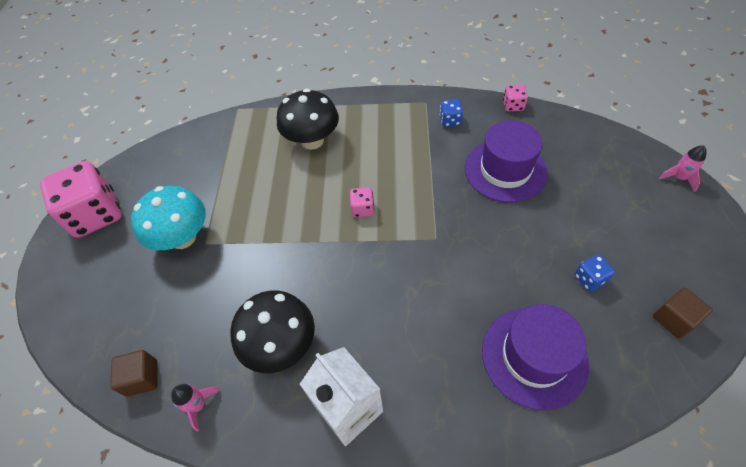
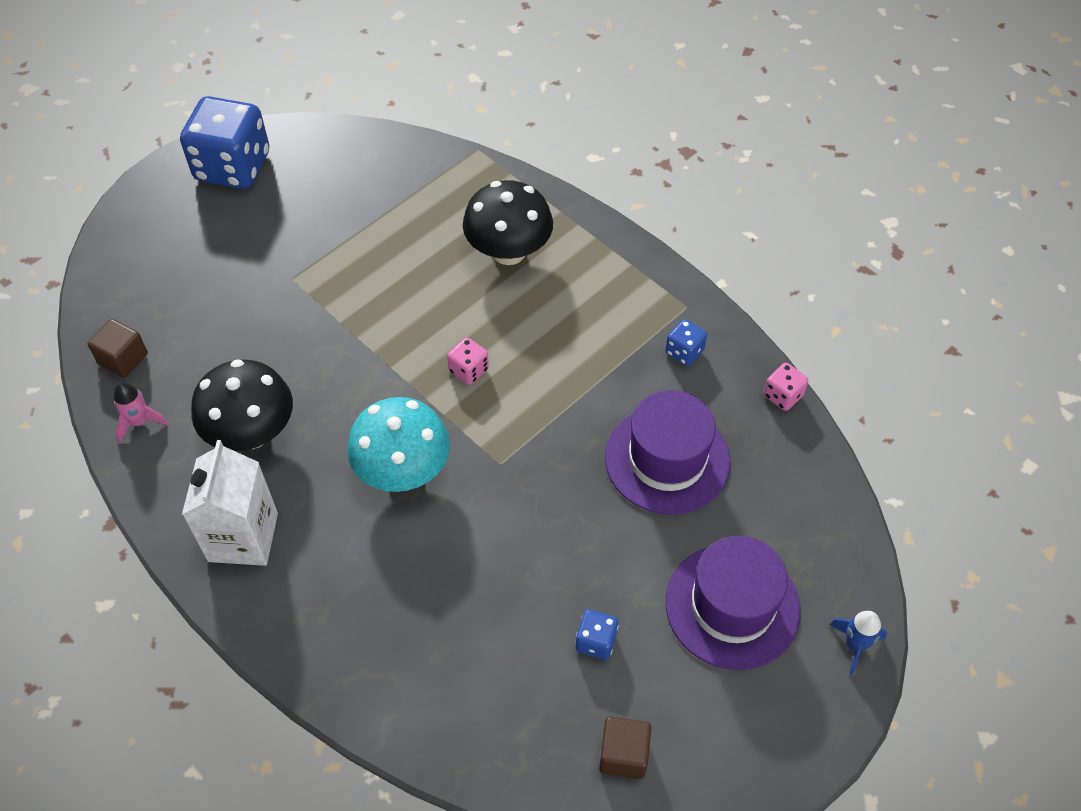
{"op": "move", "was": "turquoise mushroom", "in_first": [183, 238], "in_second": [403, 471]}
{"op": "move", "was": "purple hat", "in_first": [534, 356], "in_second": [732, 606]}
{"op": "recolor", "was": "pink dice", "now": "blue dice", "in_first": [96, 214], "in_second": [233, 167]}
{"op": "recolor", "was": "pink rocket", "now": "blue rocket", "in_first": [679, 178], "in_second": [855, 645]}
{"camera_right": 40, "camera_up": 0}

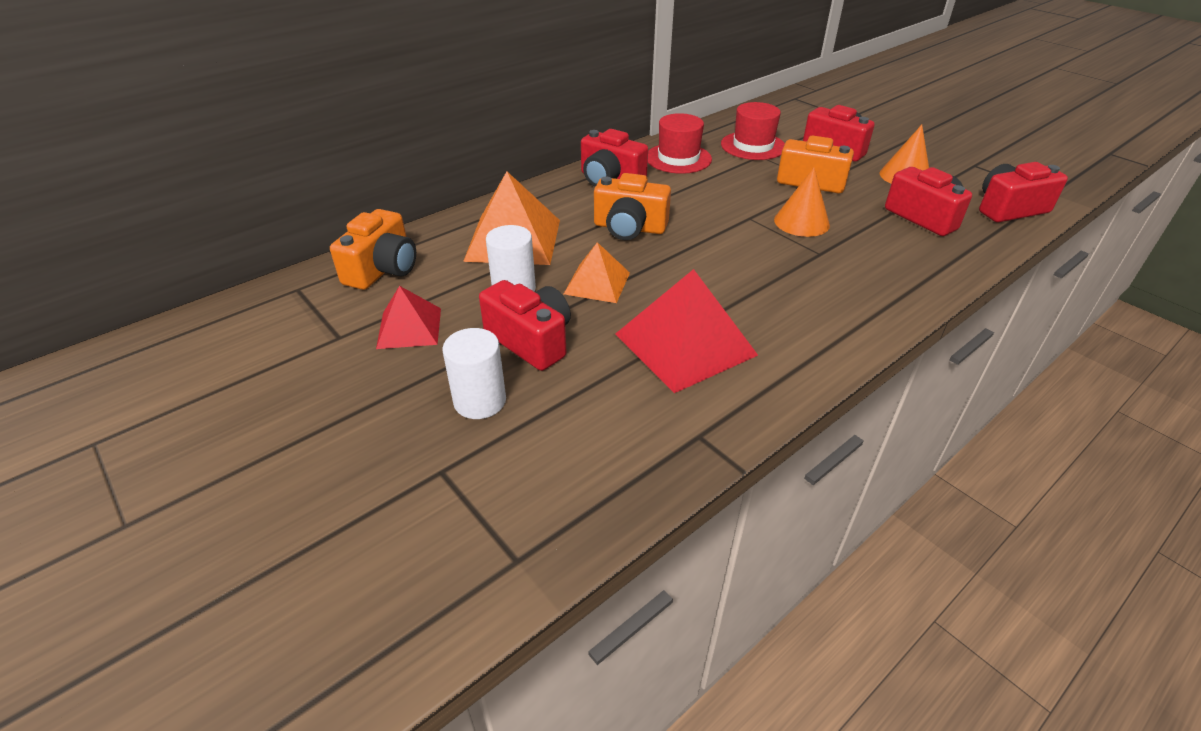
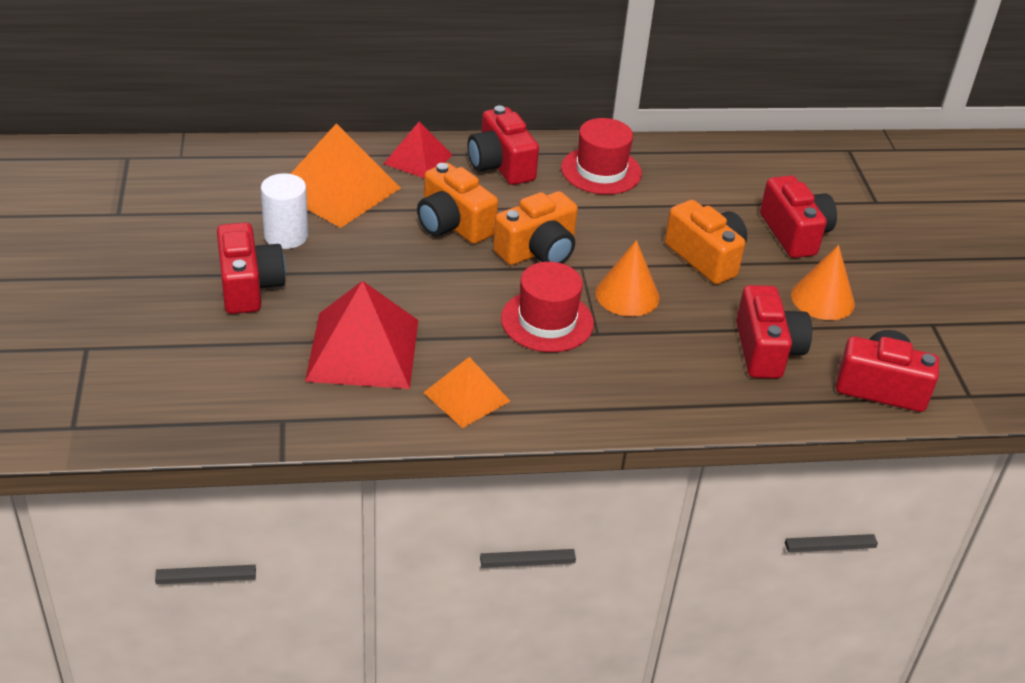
{"op": "delete", "was": "white cylinder", "in_first": [480, 401]}
{"op": "move", "was": "orange camera", "in_first": [383, 269], "in_second": [538, 251]}
{"op": "move", "was": "red pyramid", "in_first": [409, 328], "in_second": [418, 159]}
{"op": "move", "was": "orange pyramid", "in_first": [597, 283], "in_second": [466, 396]}
{"op": "move", "was": "red hat", "in_first": [753, 146], "in_second": [547, 321]}
{"camera_right": 30, "camera_up": 0}

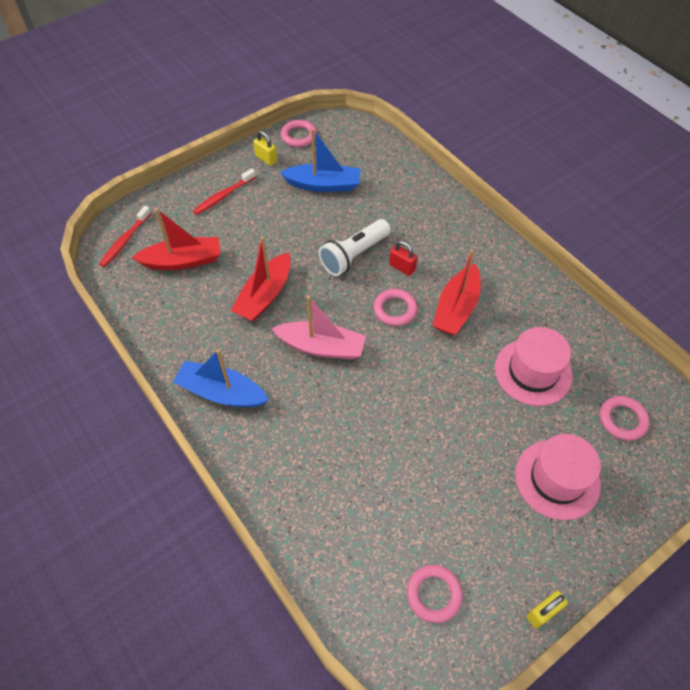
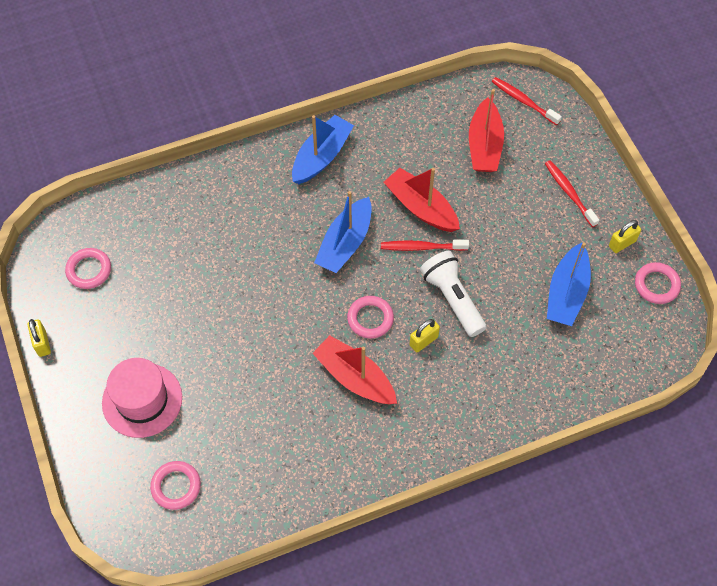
{"op": "delete", "was": "pink hat", "in_first": [533, 372]}
{"op": "insert", "now": "red toothbrush", "in_second": [422, 247]}
{"op": "recolor", "was": "pink boat", "now": "blue boat", "in_first": [321, 347], "in_second": [345, 243]}
{"op": "recolor", "was": "red padlock", "now": "yellow padlock", "in_first": [402, 267], "in_second": [423, 341]}
{"camera_right": 105, "camera_up": 5}

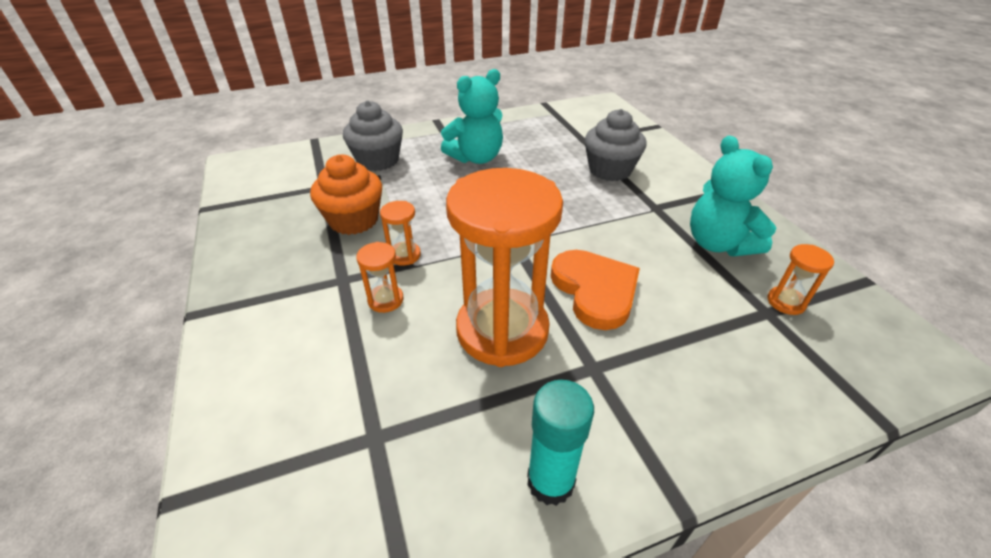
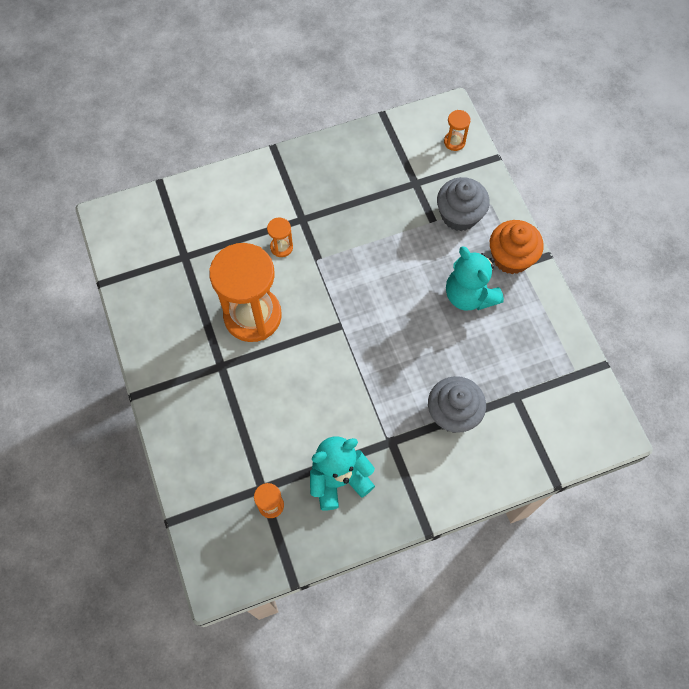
{"op": "delete", "was": "turquoise glue stick", "in_first": [550, 481]}
{"op": "delete", "was": "orange heart", "in_first": [595, 290]}
{"op": "move", "was": "orange cupcake", "in_first": [354, 220], "in_second": [511, 257]}
{"op": "move", "was": "orange hourglass", "in_first": [404, 255], "in_second": [454, 142]}
{"camera_right": 90, "camera_up": 25}

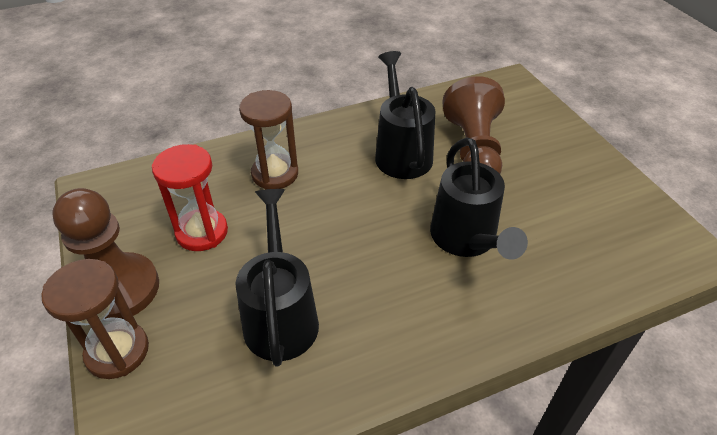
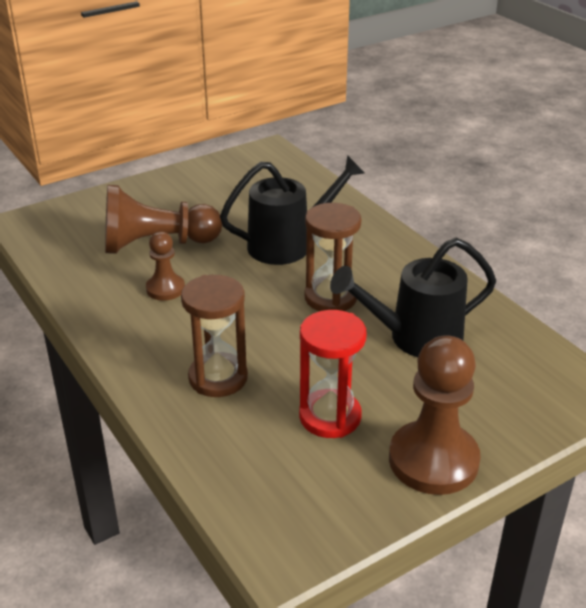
{"op": "move", "was": "brown hourglass", "in_first": [117, 351], "in_second": [330, 298]}
{"op": "replace", "was": "black watering can", "now": "brown pawn", "in_first": [401, 152], "in_second": [165, 289]}
{"camera_right": -100, "camera_up": -10}

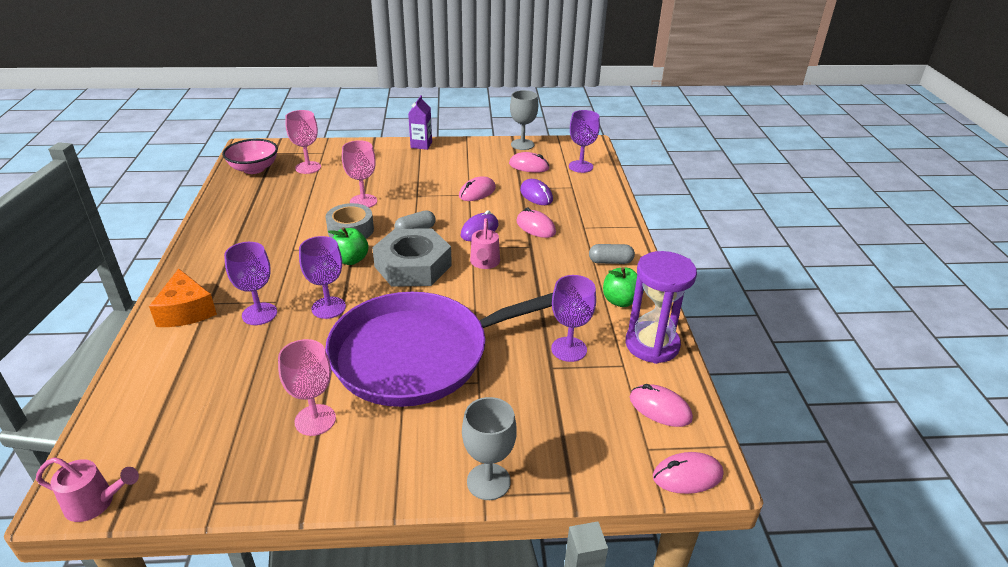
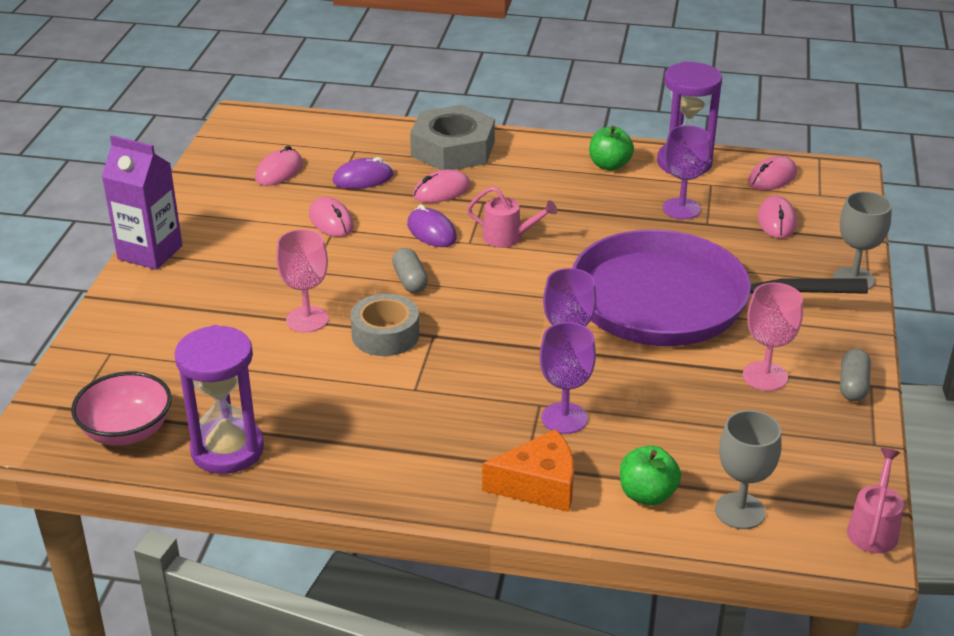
{"op": "delete", "was": "pink goblet", "in_first": [308, 167]}
{"op": "delete", "was": "purple goblet", "in_first": [580, 166]}
{"op": "insert", "now": "purple hourglass", "in_second": [227, 450]}
{"op": "move", "was": "green apple", "in_first": [350, 260], "in_second": [647, 495]}
{"op": "move", "was": "grey nut", "in_first": [413, 266], "in_second": [453, 149]}
{"op": "move", "was": "grey goblet", "in_first": [522, 144], "in_second": [740, 511]}
{"op": "move", "was": "grey capsule", "in_first": [610, 261], "in_second": [852, 385]}
{"op": "move", "was": "pink mouse", "in_first": [687, 476], "in_second": [776, 221]}
{"op": "rotate", "was": "purple pan", "in_first": [418, 354], "in_second": [671, 301], "clockwise": 105}
{"op": "resize", "was": "purple carton", "in_first": [421, 145], "in_second": [150, 252], "ratio": 1.57}
{"camera_right": -75, "camera_up": 0}

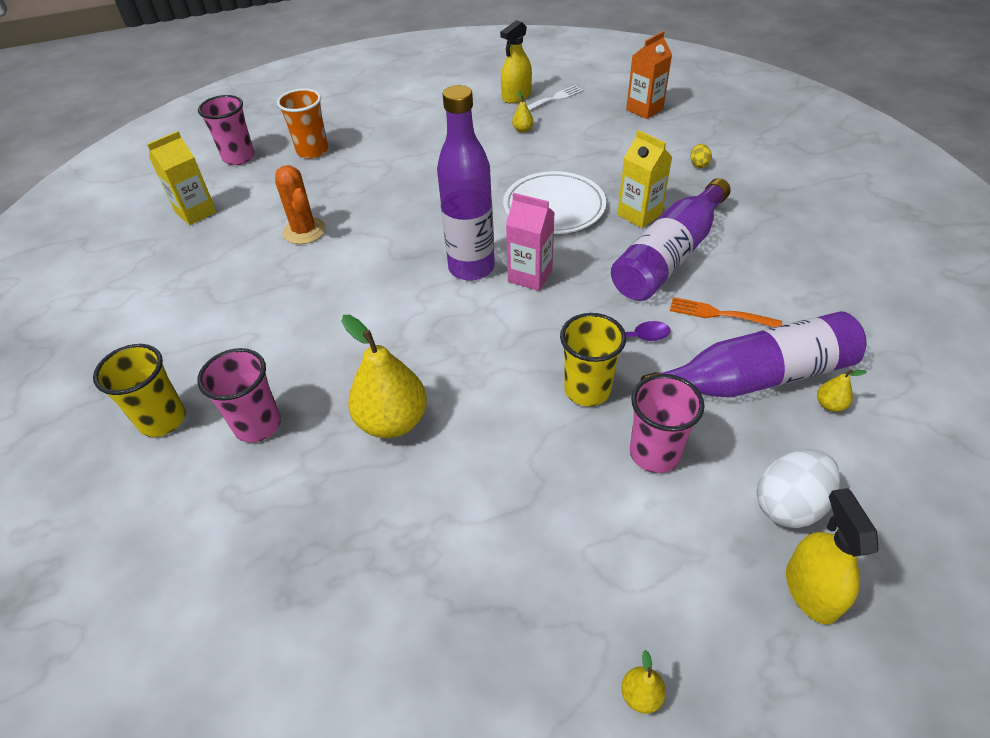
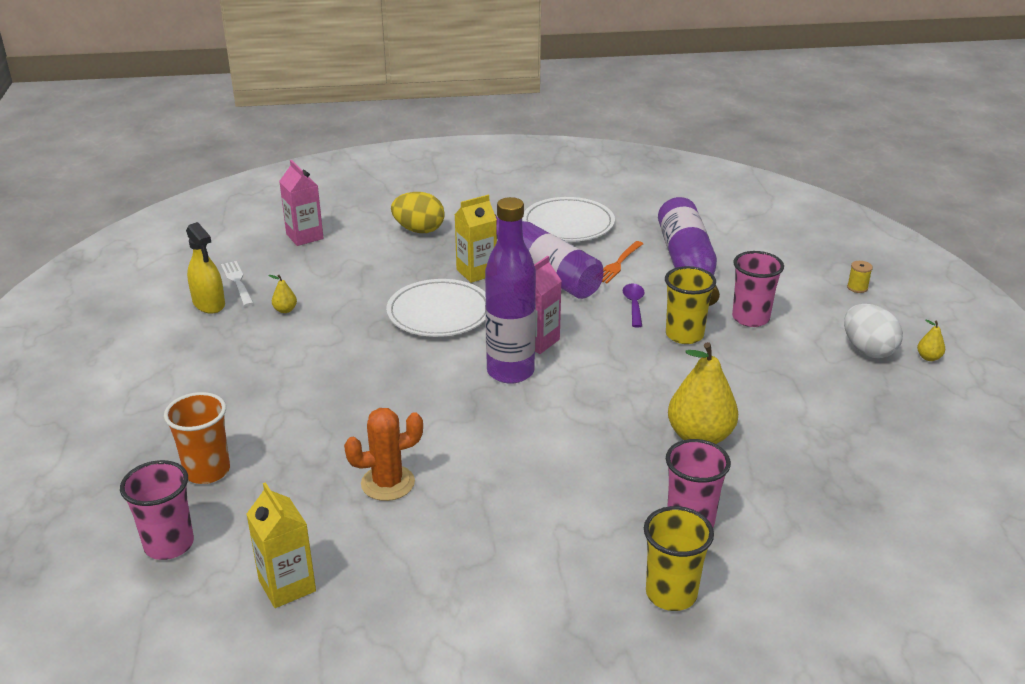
{"op": "delete", "was": "yellow pear", "in_first": [829, 405]}
{"op": "insert", "now": "white plate", "in_second": [568, 224]}
{"op": "move", "was": "white egg", "in_first": [788, 504], "in_second": [868, 350]}
{"op": "replace", "was": "yellow spray bottle", "now": "yellow spool", "in_first": [811, 590], "in_second": [857, 287]}
{"op": "recolor", "was": "orange carton", "now": "pink carton", "in_first": [644, 109], "in_second": [304, 236]}
{"op": "resize", "was": "yellow egg", "in_first": [698, 164], "in_second": [419, 230], "ratio": 2.08}
{"camera_right": -80, "camera_up": -15}

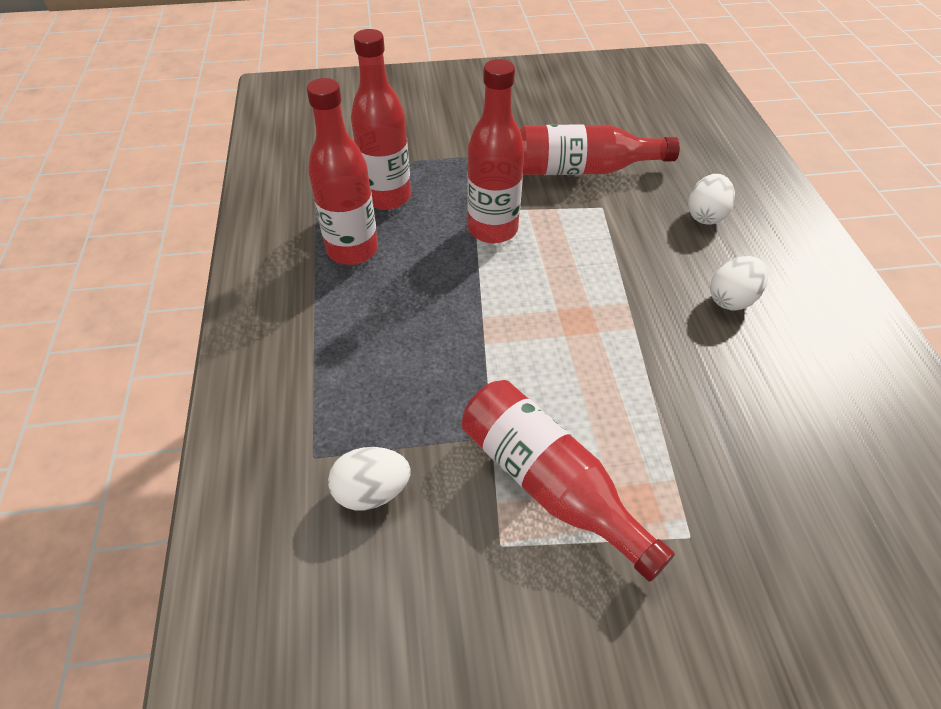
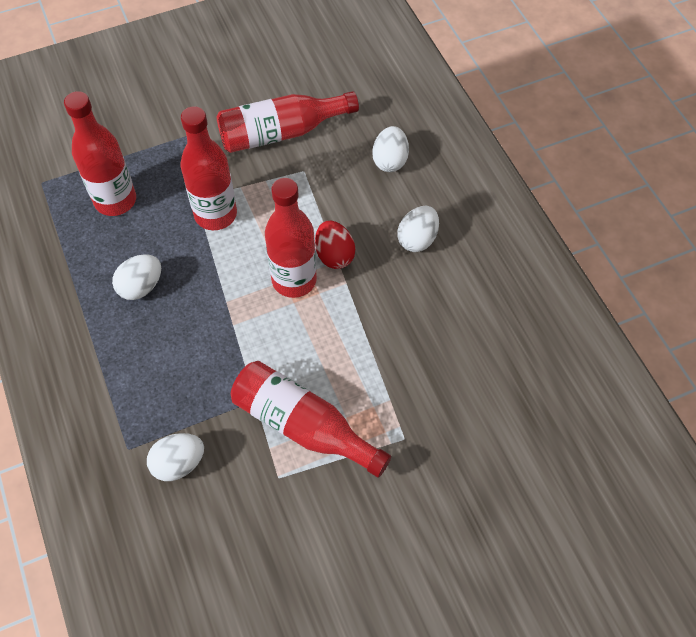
{"op": "insert", "now": "white egg", "in_second": [141, 287]}
{"op": "insert", "now": "red egg", "in_second": [334, 255]}
{"op": "move", "was": "red bottle", "in_first": [352, 250], "in_second": [294, 280]}
{"camera_right": -15, "camera_up": 10}

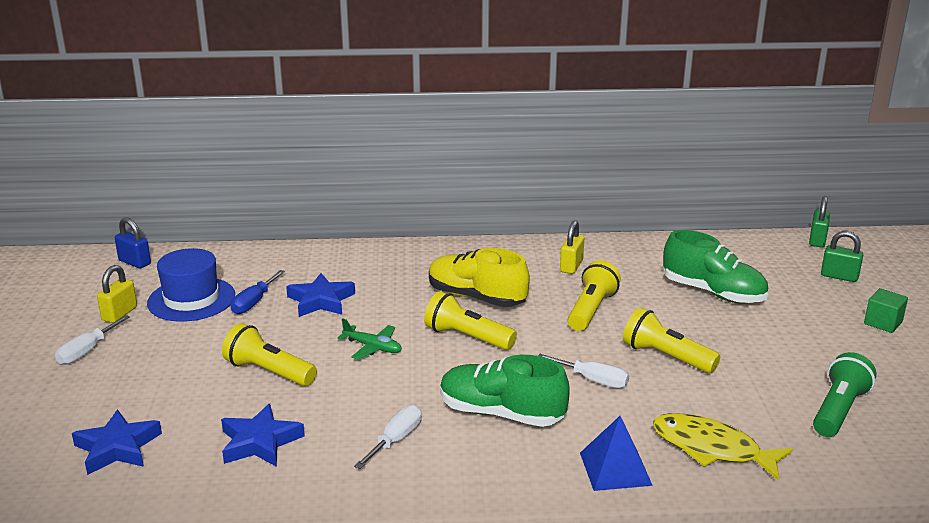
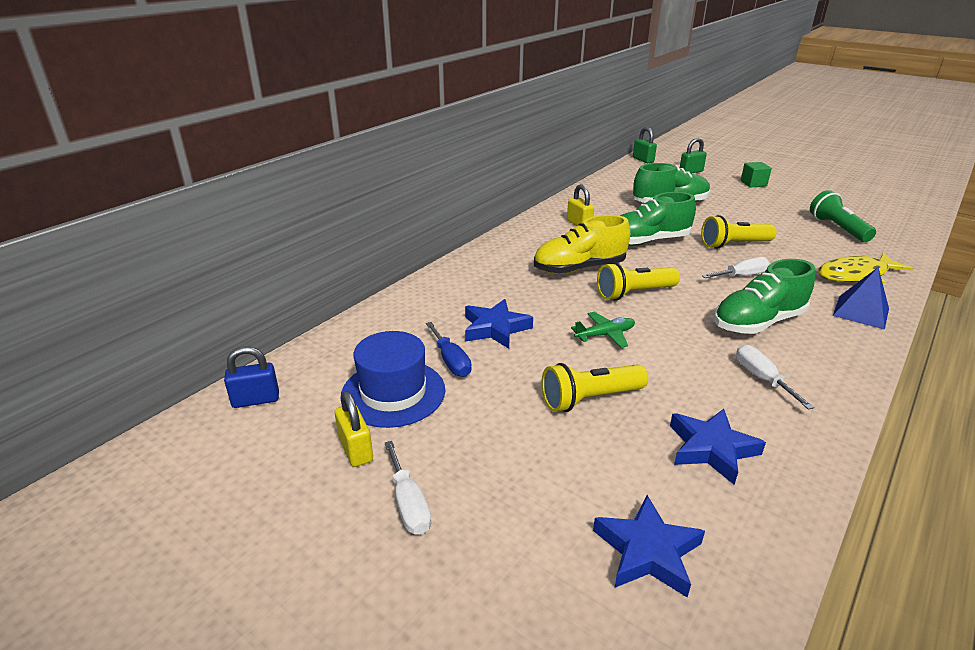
{"op": "replace", "was": "yellow flashlight", "now": "green shoe", "in_first": [591, 310], "in_second": [647, 241]}
{"camera_right": -50, "camera_up": 5}

